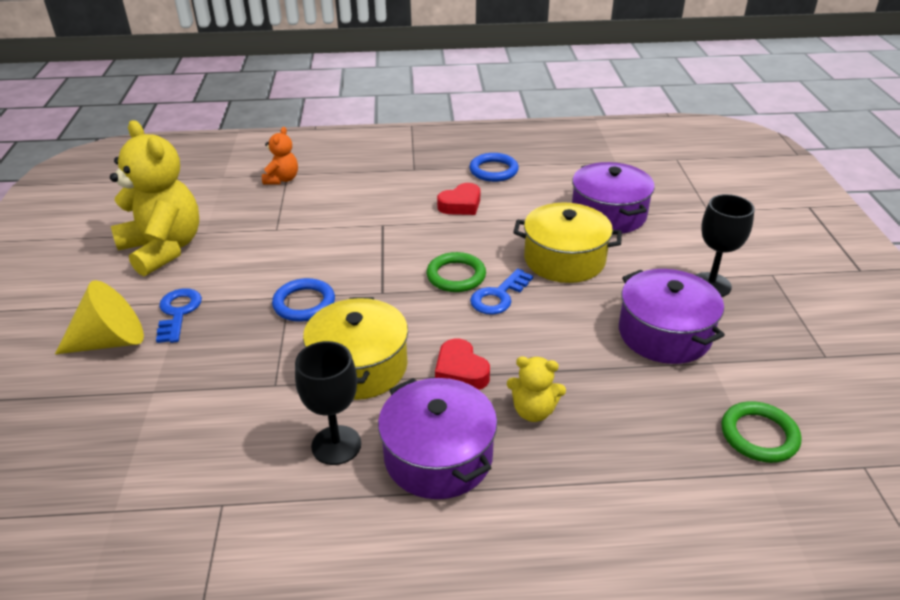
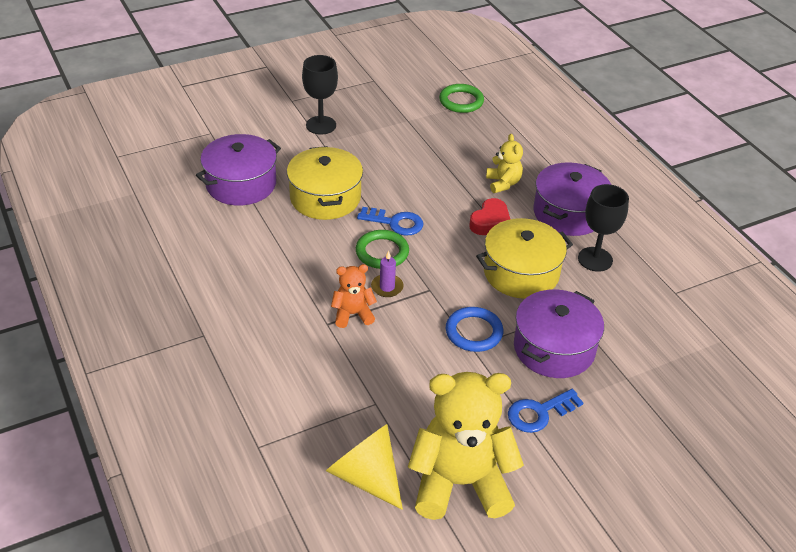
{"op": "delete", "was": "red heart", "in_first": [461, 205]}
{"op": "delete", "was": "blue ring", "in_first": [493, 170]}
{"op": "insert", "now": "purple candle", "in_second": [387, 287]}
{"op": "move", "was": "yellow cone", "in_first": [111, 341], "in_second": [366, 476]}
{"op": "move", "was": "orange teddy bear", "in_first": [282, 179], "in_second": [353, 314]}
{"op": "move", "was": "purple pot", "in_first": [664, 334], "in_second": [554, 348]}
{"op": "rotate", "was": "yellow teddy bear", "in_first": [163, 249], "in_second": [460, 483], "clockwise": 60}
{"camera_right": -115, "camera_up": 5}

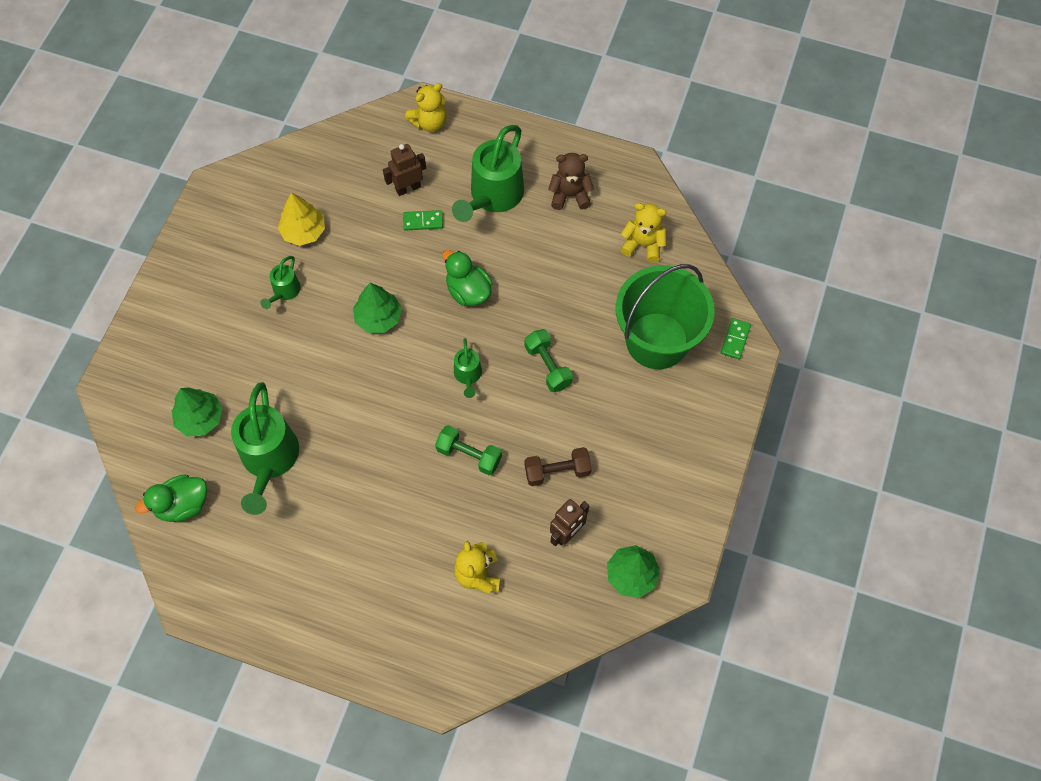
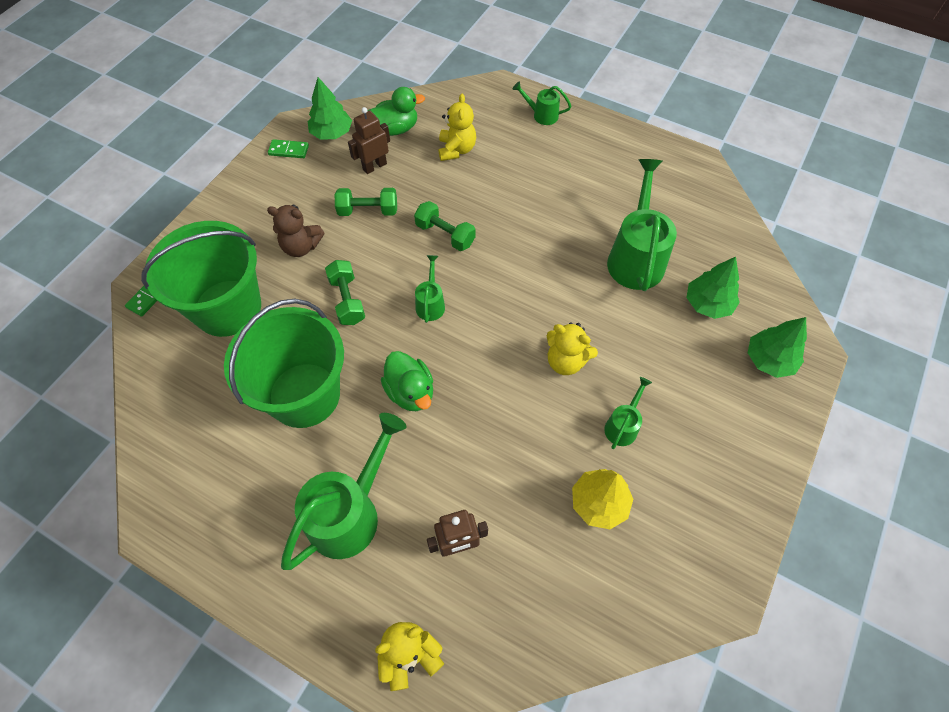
{"op": "insert", "now": "green bucket", "in_second": [304, 395]}
{"op": "insert", "now": "green watering can", "in_second": [541, 115]}
{"op": "move", "was": "green duck", "in_first": [182, 505], "in_second": [395, 129]}
{"op": "move", "was": "green tree", "in_first": [378, 317], "in_second": [769, 360]}
{"op": "move", "was": "green domino", "in_first": [423, 221], "in_second": [289, 150]}
{"op": "move", "was": "brown teddy bear", "in_first": [570, 195], "in_second": [301, 247]}
{"op": "move", "was": "yellow teddy bear", "in_first": [643, 244], "in_second": [566, 361]}
{"op": "recolor", "was": "brown dumbbell", "now": "green dumbbell", "in_first": [557, 471], "in_second": [368, 211]}
{"camera_right": -170, "camera_up": -5}

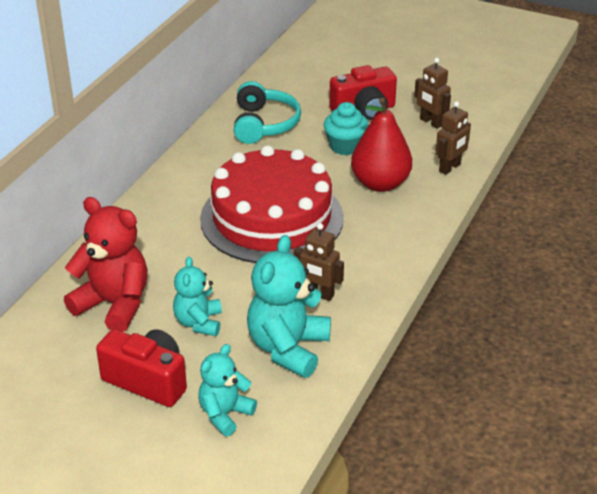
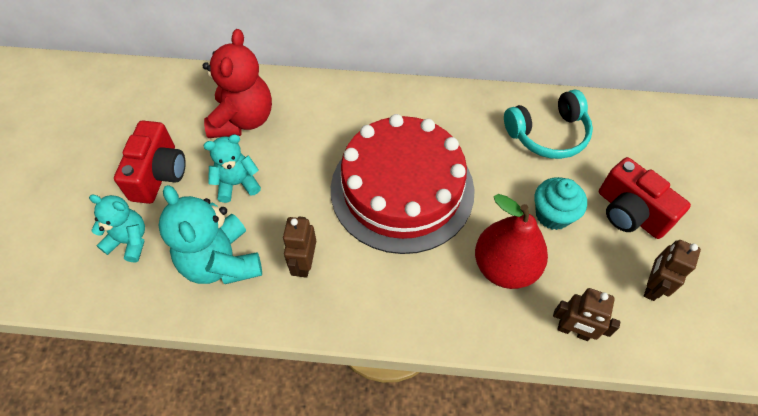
{"op": "rotate", "was": "turquoise teddy bear", "in_first": [288, 348], "in_second": [221, 262], "clockwise": -120}
{"camera_right": 70, "camera_up": 20}

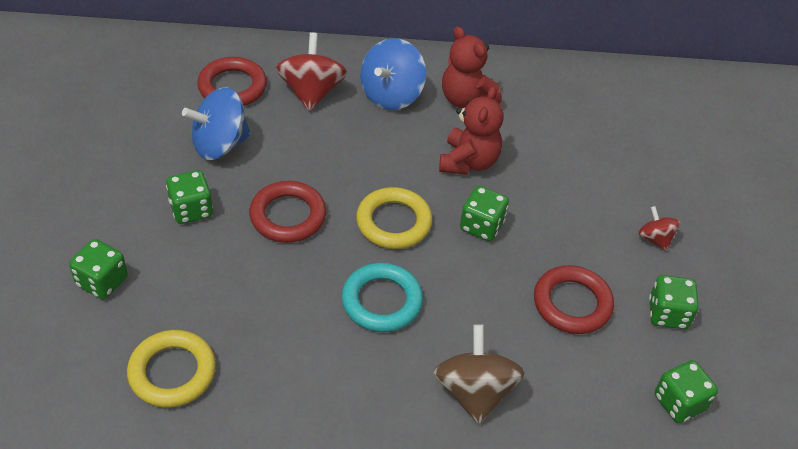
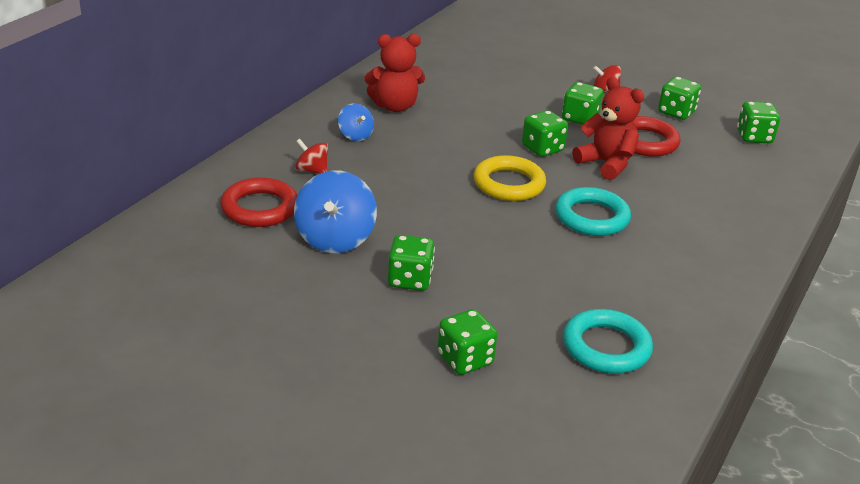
{"op": "delete", "was": "red ring", "in_first": [288, 216]}
{"op": "delete", "was": "brown spinning top", "in_first": [474, 392]}
{"op": "insert", "now": "green dice", "in_second": [580, 118]}
{"op": "move", "was": "red teddy bear", "in_first": [468, 162], "in_second": [606, 164]}
{"op": "recolor", "was": "yellow ring", "now": "turquoise ring", "in_first": [172, 372], "in_second": [606, 347]}
{"op": "resize", "was": "red spinning top", "in_first": [311, 92], "in_second": [311, 170], "ratio": 0.54}
{"op": "resize", "was": "blue spinning top", "in_first": [391, 95], "in_second": [355, 135], "ratio": 0.54}
{"camera_right": -60, "camera_up": -15}

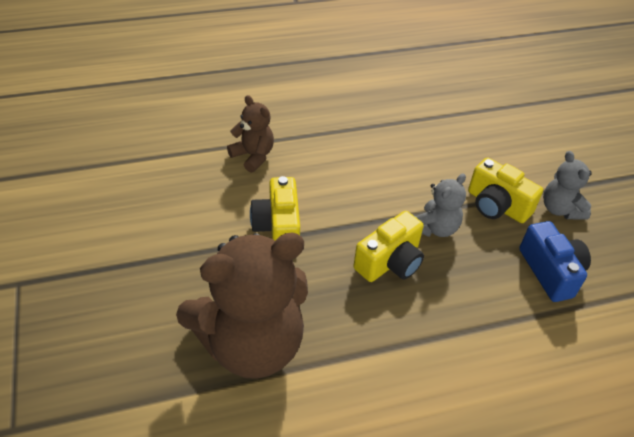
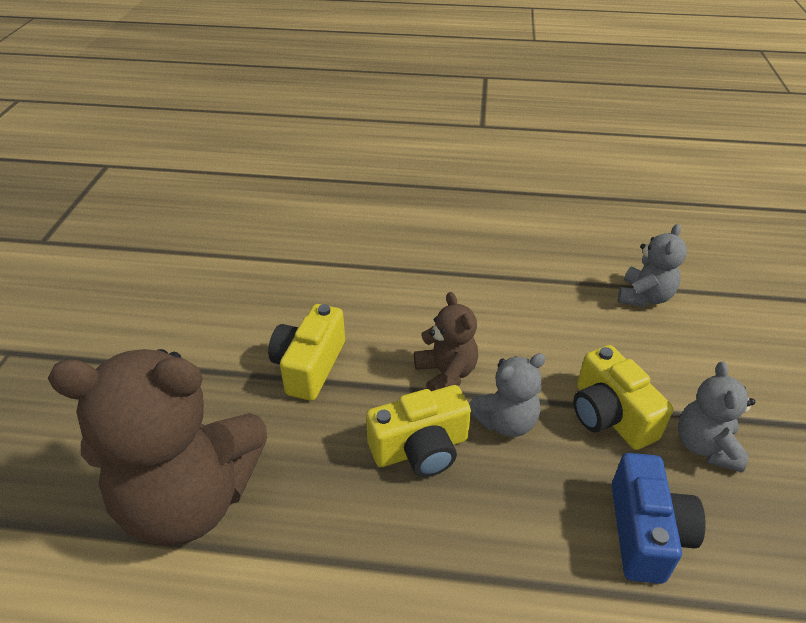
{"op": "insert", "now": "grey teddy bear", "in_second": [644, 297]}
{"op": "move", "was": "brown teddy bear", "in_first": [253, 156], "in_second": [446, 374]}
{"camera_right": 25, "camera_up": -5}

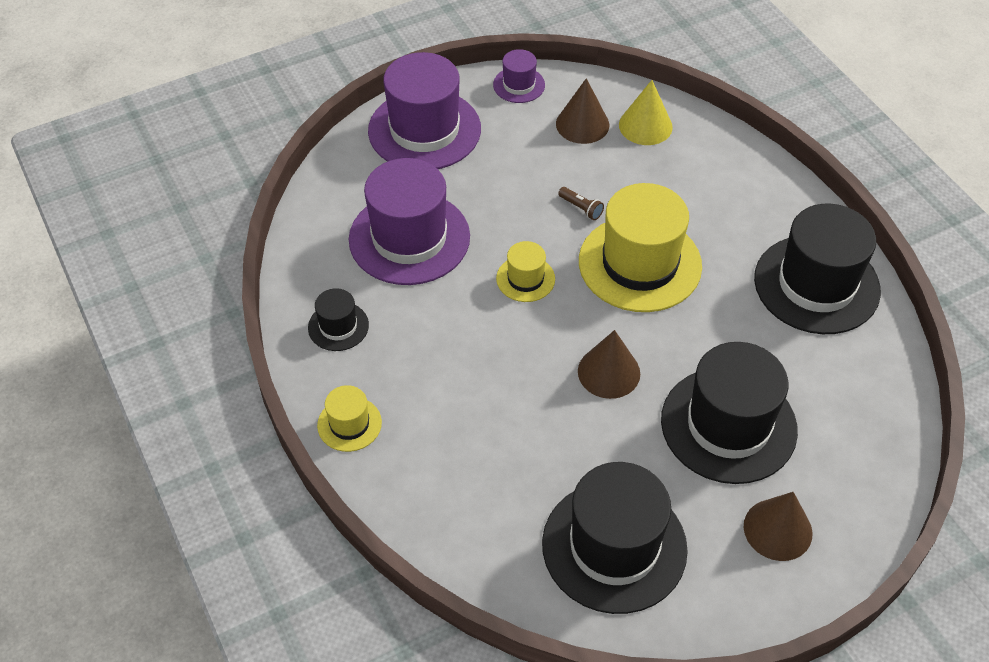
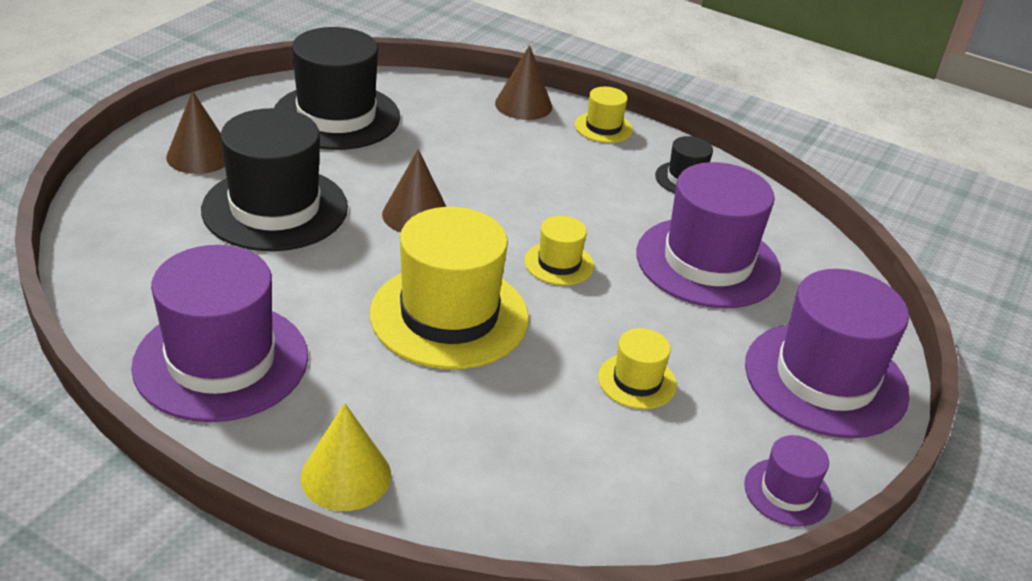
{"op": "delete", "was": "brown flashlight", "in_first": [581, 208]}
{"op": "insert", "now": "yellow hat", "in_second": [637, 381]}
{"op": "move", "was": "brown cone", "in_first": [582, 124], "in_second": [523, 105]}
{"op": "move", "was": "yellow cone", "in_first": [645, 126], "in_second": [346, 476]}
{"op": "recolor", "was": "black hat", "now": "purple hat", "in_first": [816, 284], "in_second": [221, 361]}
{"camera_right": 145, "camera_up": -15}

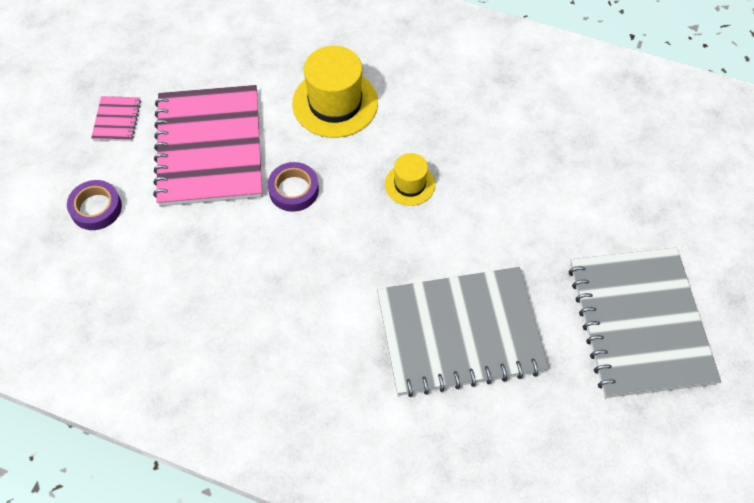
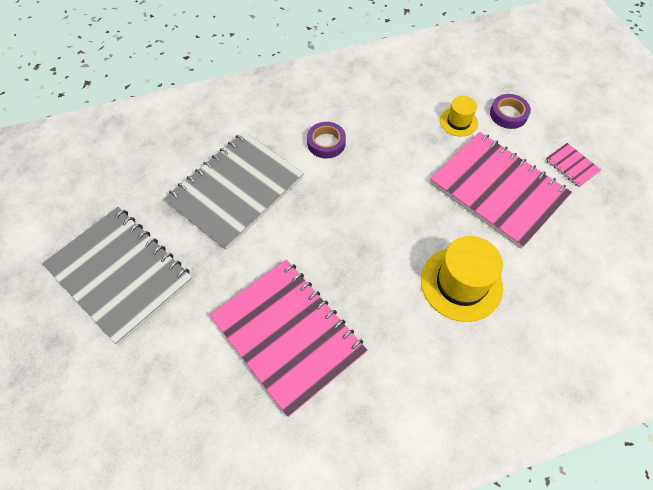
{"op": "insert", "now": "pink notebook", "in_second": [288, 335]}
{"op": "move", "was": "purple tape", "in_first": [293, 190], "in_second": [326, 143]}
{"op": "move", "was": "yellow hat", "in_first": [410, 184], "in_second": [458, 122]}
{"camera_right": 140, "camera_up": 0}

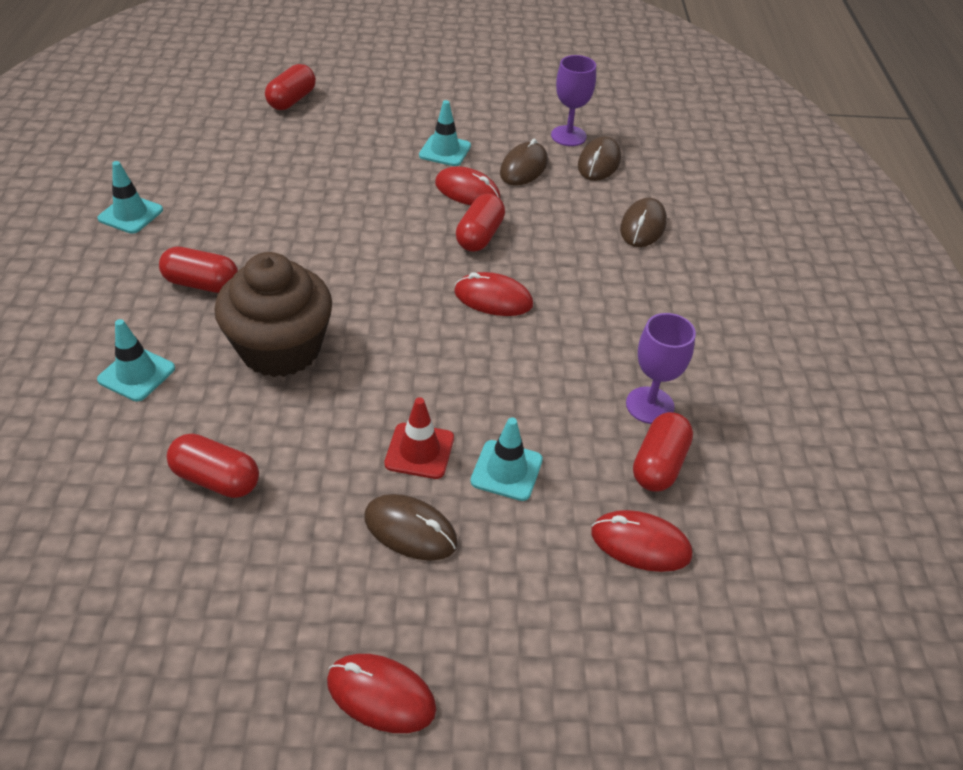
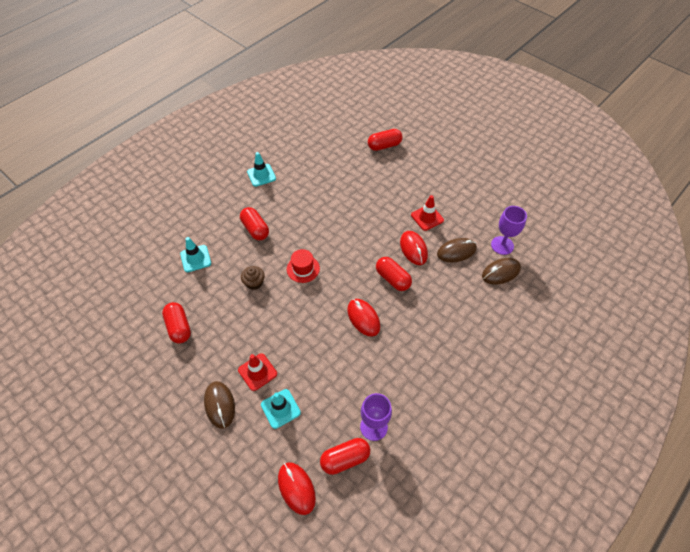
{"op": "delete", "was": "red mouse", "in_first": [381, 695]}
{"op": "delete", "was": "brown mouse", "in_first": [643, 226]}
{"op": "insert", "now": "red hat", "in_second": [303, 269]}
{"op": "recolor", "was": "turquoise traffic cone", "now": "red traffic cone", "in_first": [445, 151], "in_second": [427, 217]}
{"op": "rotate", "was": "red capsule", "in_first": [479, 236], "in_second": [393, 279], "clockwise": 75}
{"op": "resize", "was": "brown cupcake", "in_first": [280, 348], "in_second": [254, 282], "ratio": 0.42}
{"camera_right": 45, "camera_up": 10}

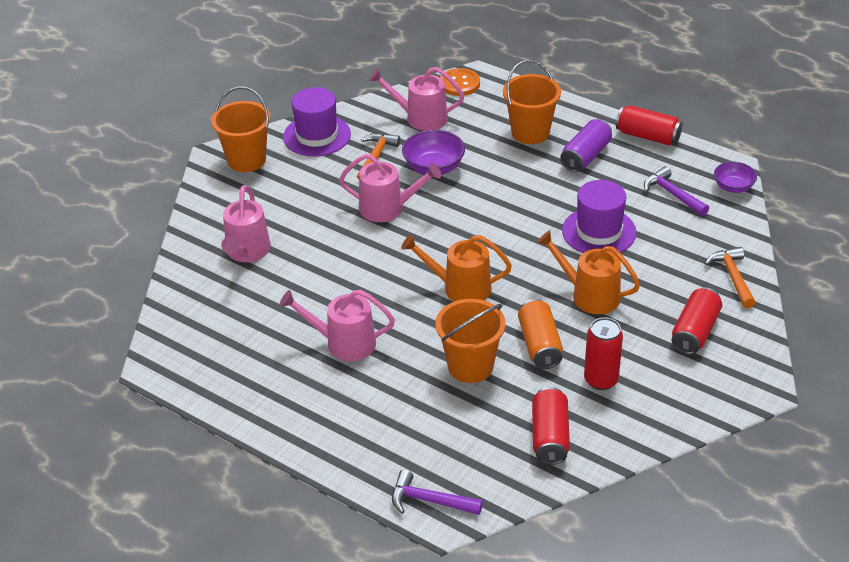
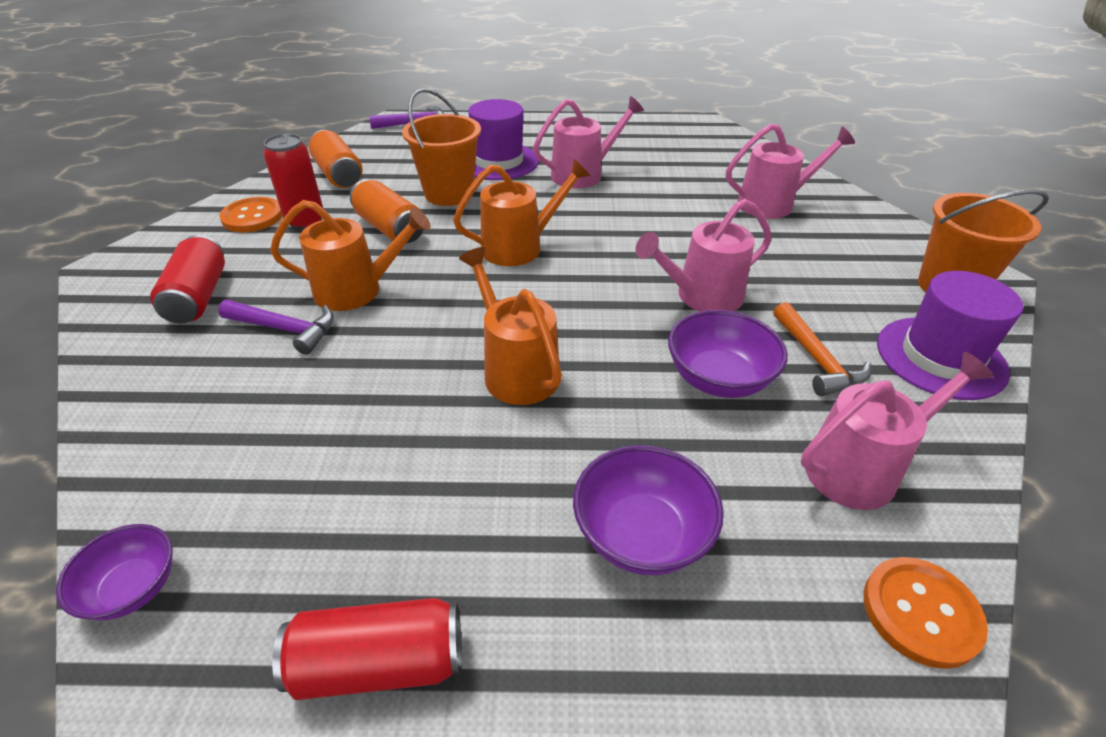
{"op": "delete", "was": "purple can", "in_first": [585, 156]}
{"op": "delete", "was": "orange hammer", "in_first": [733, 277]}
{"op": "insert", "now": "orange button", "in_second": [252, 217]}
{"op": "insert", "now": "orange watering can", "in_second": [516, 369]}
{"op": "move", "was": "purple hat", "in_first": [599, 231], "in_second": [498, 161]}
{"op": "move", "was": "purple hammer", "in_first": [673, 194], "in_second": [285, 329]}
{"op": "replace", "was": "orange bucket", "now": "purple bowl", "in_first": [530, 132], "in_second": [642, 534]}
{"op": "recolor", "was": "red can", "now": "orange can", "in_first": [550, 436], "in_second": [338, 174]}
{"op": "rotate", "was": "pink watering can", "in_first": [246, 252], "in_second": [773, 204], "clockwise": 105}
{"camera_right": 145, "camera_up": 0}

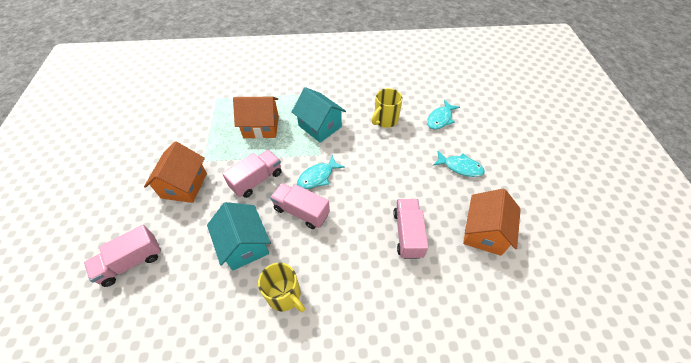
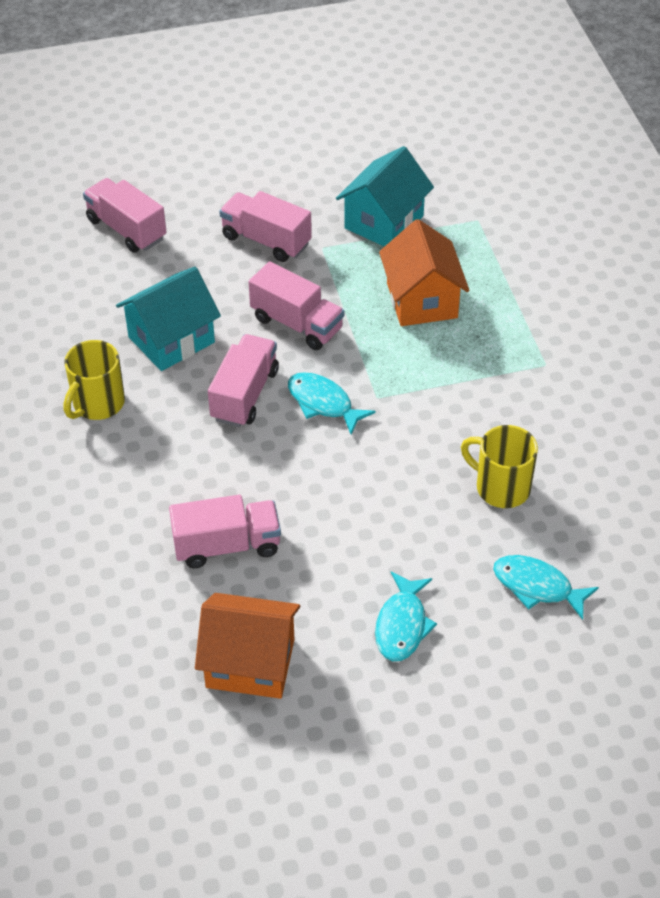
{"op": "move", "was": "turquoise house", "in_first": [320, 126], "in_second": [384, 222]}
{"op": "replace", "was": "orange house", "now": "pink truck", "in_first": [184, 185], "in_second": [266, 240]}
{"camera_right": 80, "camera_up": -5}

